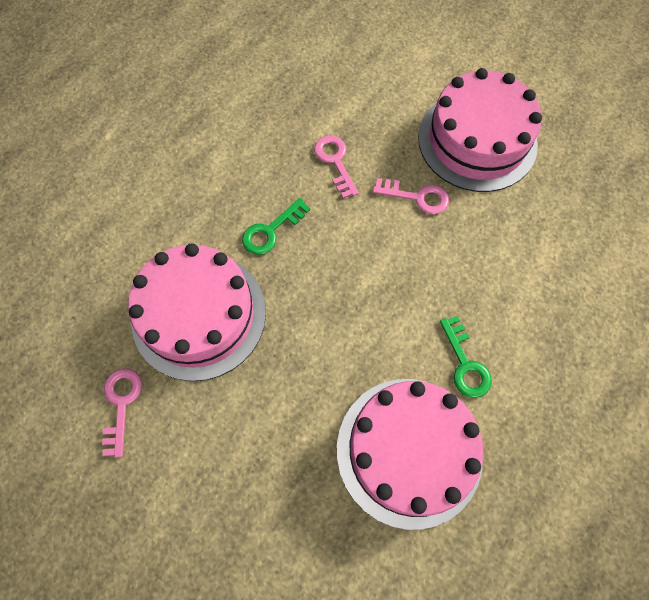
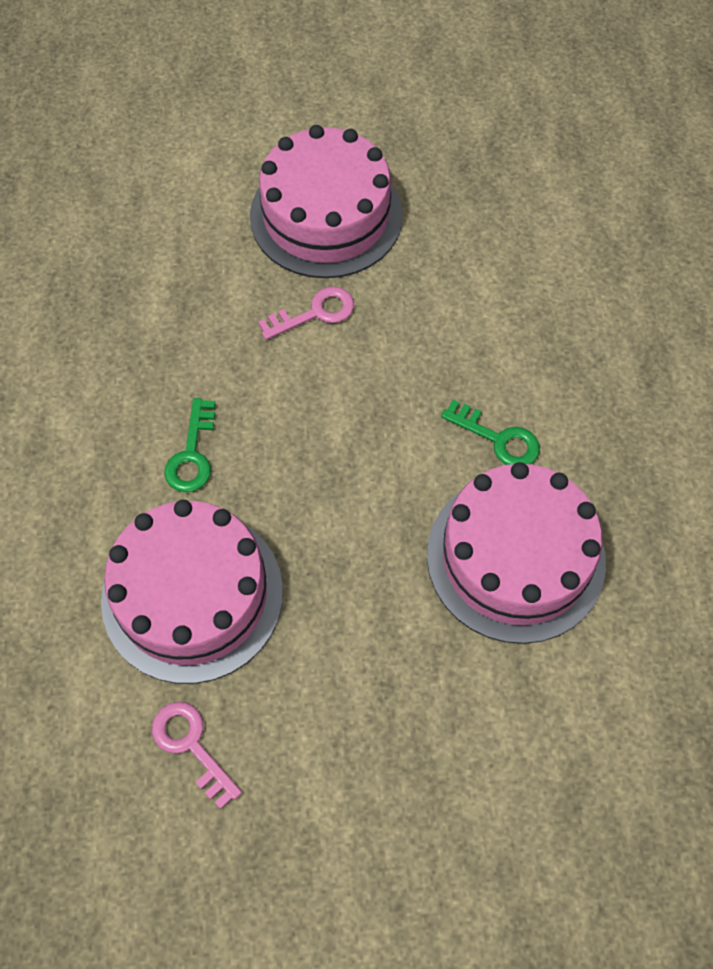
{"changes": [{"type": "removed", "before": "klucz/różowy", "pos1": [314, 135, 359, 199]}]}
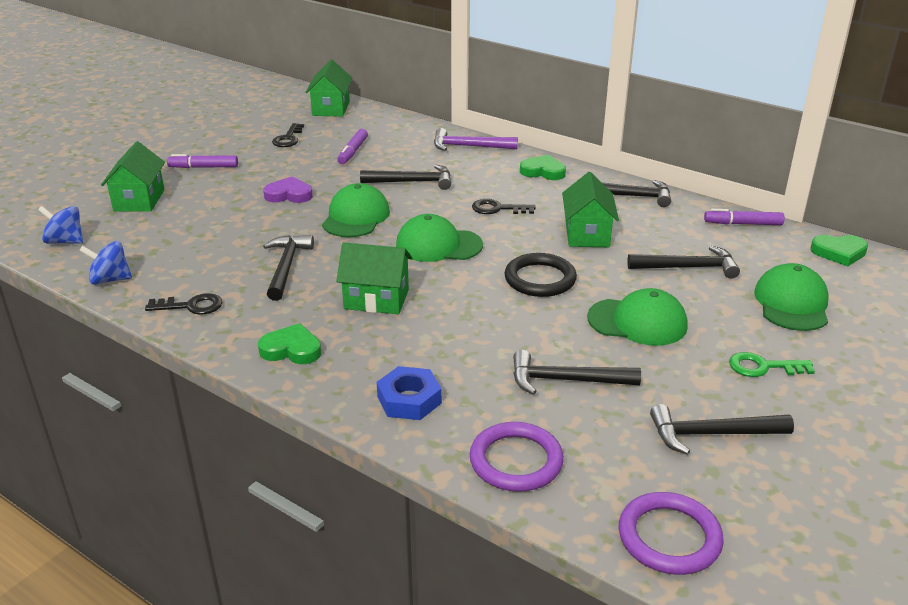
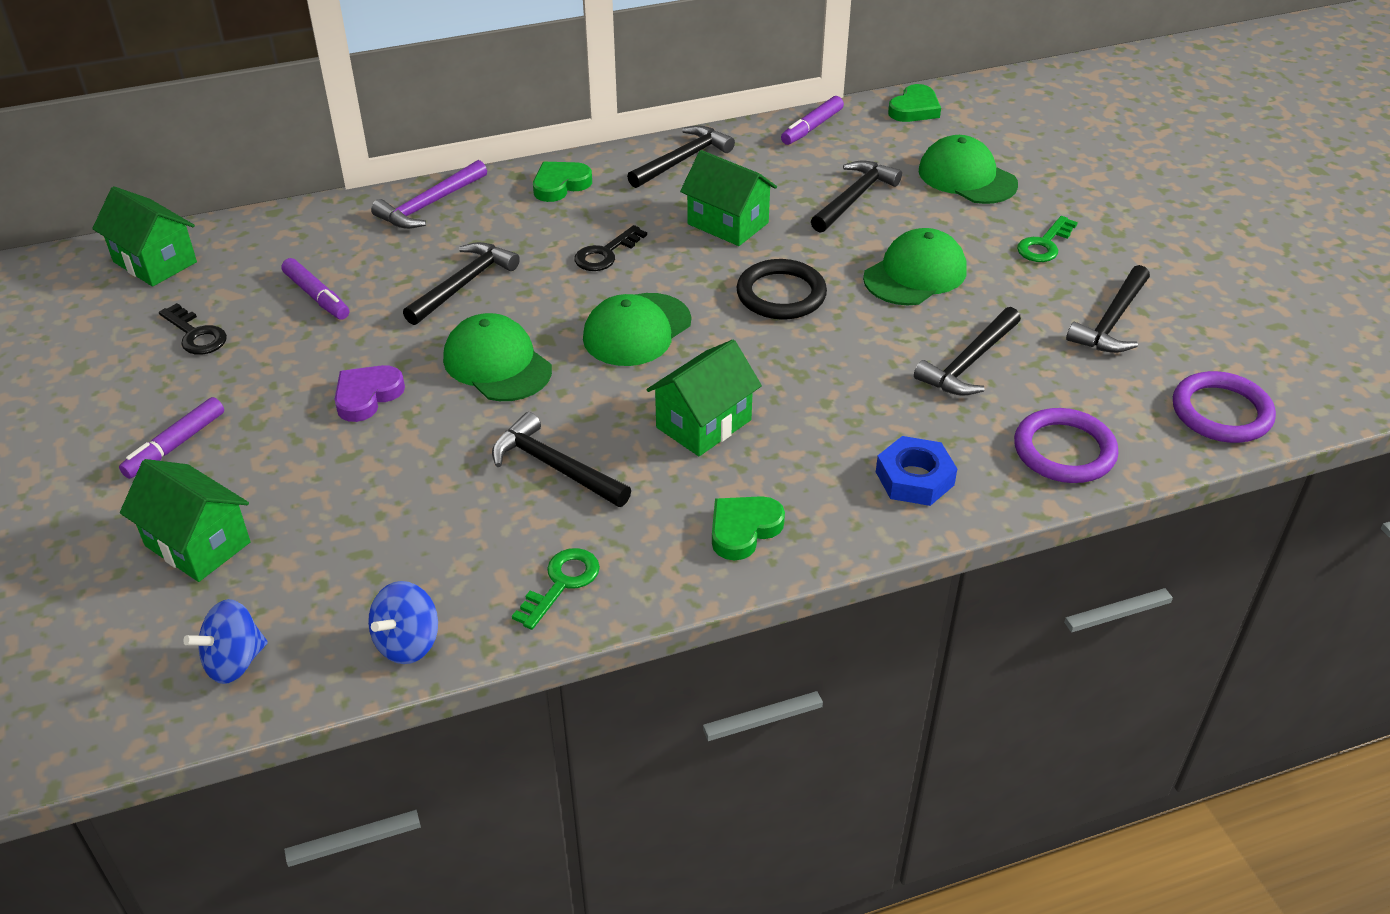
{"changes": [{"type": "recoloured", "before": "klucz/czarny", "after": "klucz/zielony", "pos1": [145, 293, 223, 315], "pos2": [512, 548, 600, 630]}]}
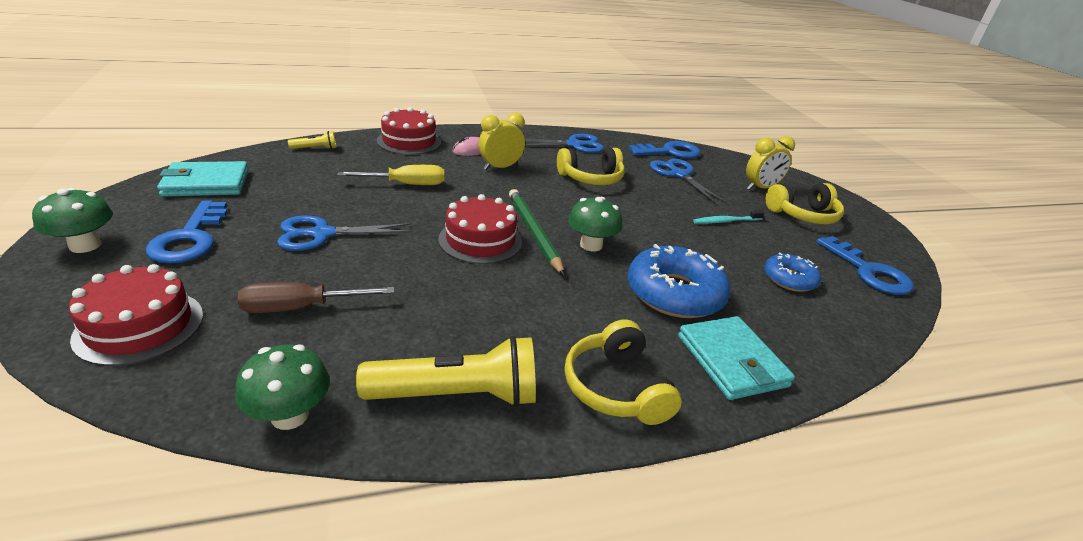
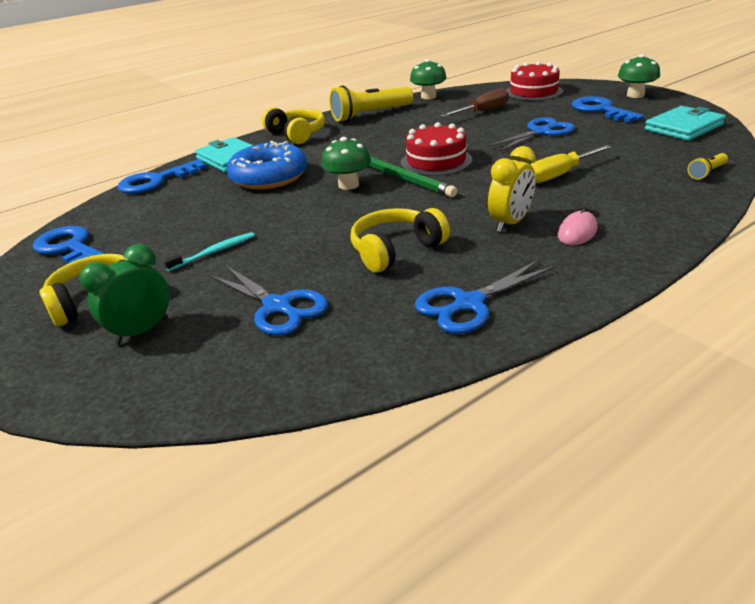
{"changes": [{"type": "removed", "before": "tort/czerwony", "pos1": [377, 107, 441, 155]}, {"type": "recoloured", "before": "budzik/żółty", "after": "budzik/zielony", "pos1": [746, 136, 795, 190], "pos2": [80, 244, 170, 345]}, {"type": "moved", "before": "klucz/niebieski", "pos1": [628, 141, 701, 159], "pos2": [118, 159, 206, 194]}, {"type": "removed", "before": "donut/niebieski", "pos1": [764, 252, 821, 292]}]}
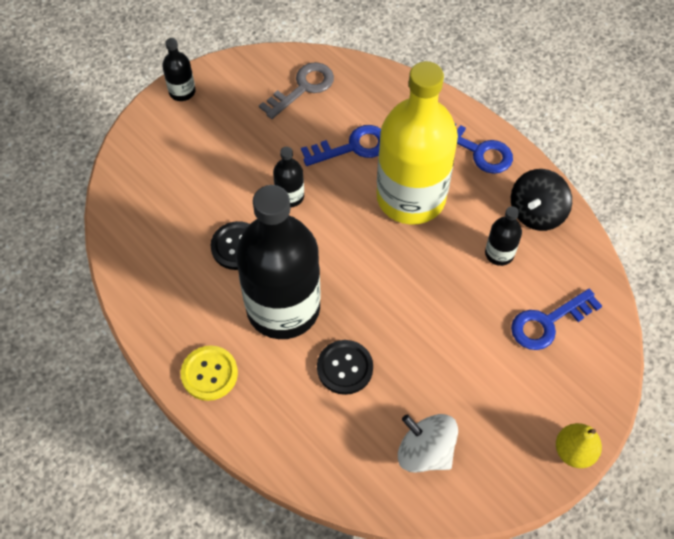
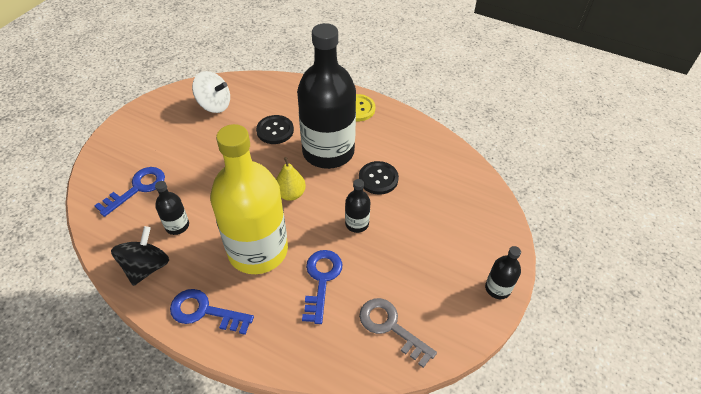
{"changes": [{"type": "turned", "before": "klucz/szary", "pos1": [259, 62, 334, 119], "pos2": [359, 298, 437, 368], "turn": 105}, {"type": "turned", "before": "klucz/niebieski", "pos1": [301, 125, 381, 166], "pos2": [302, 250, 342, 324], "turn": 135}, {"type": "moved", "before": "gruszka/żółty", "pos1": [556, 423, 602, 468], "pos2": [276, 157, 306, 201]}]}
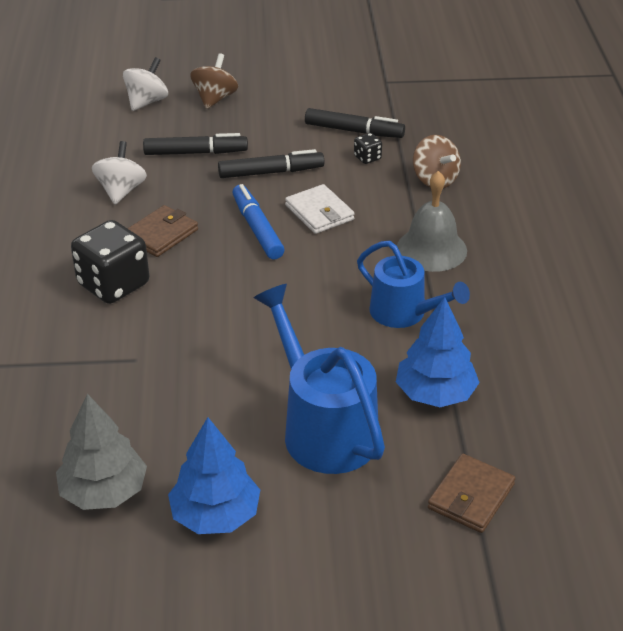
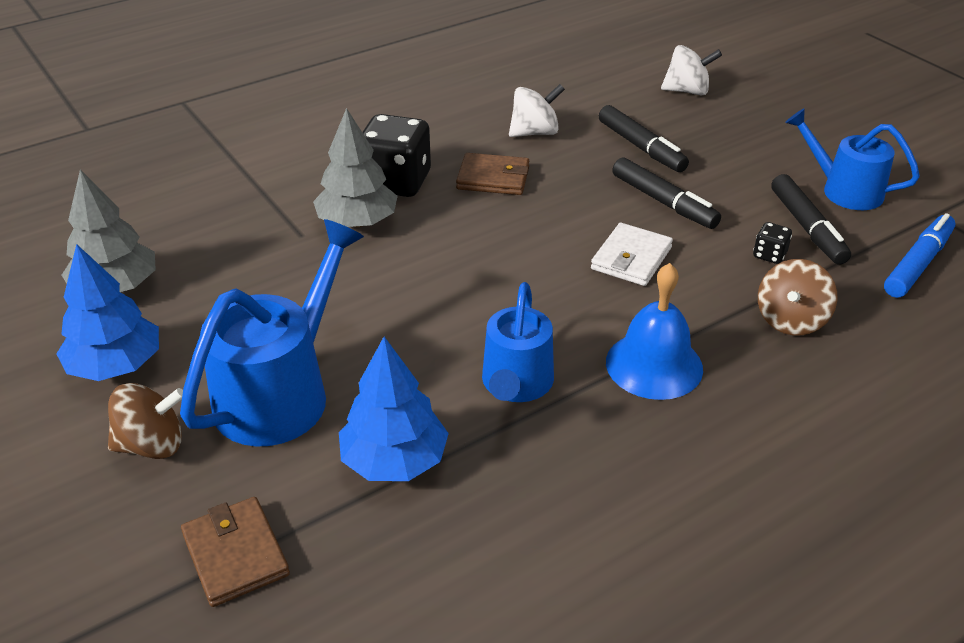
{"changes": [{"type": "moved", "before": "bączek/brązowy", "pos1": [190, 53, 238, 109], "pos2": [108, 383, 183, 459]}, {"type": "recoloured", "before": "dzwonek/szary", "after": "dzwonek/niebieski", "pos1": [397, 171, 467, 272], "pos2": [606, 263, 703, 400]}, {"type": "moved", "before": "flamaster/niebieski", "pos1": [232, 184, 284, 259], "pos2": [884, 213, 956, 298]}, {"type": "turned", "before": "portfel/brązowy", "pos1": [428, 454, 515, 533], "pos2": [181, 497, 290, 607], "turn": 60}, {"type": "added", "after": "drzewko/szary", "pos2": [313, 108, 398, 227]}, {"type": "added", "after": "konewka/niebieski", "pos2": [785, 108, 920, 210]}]}
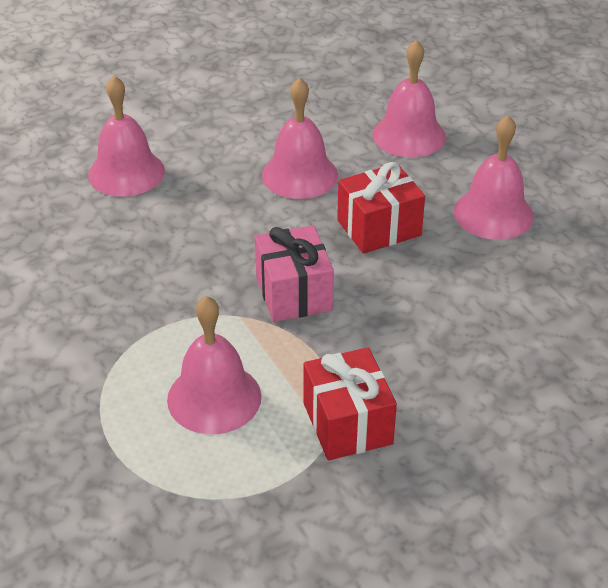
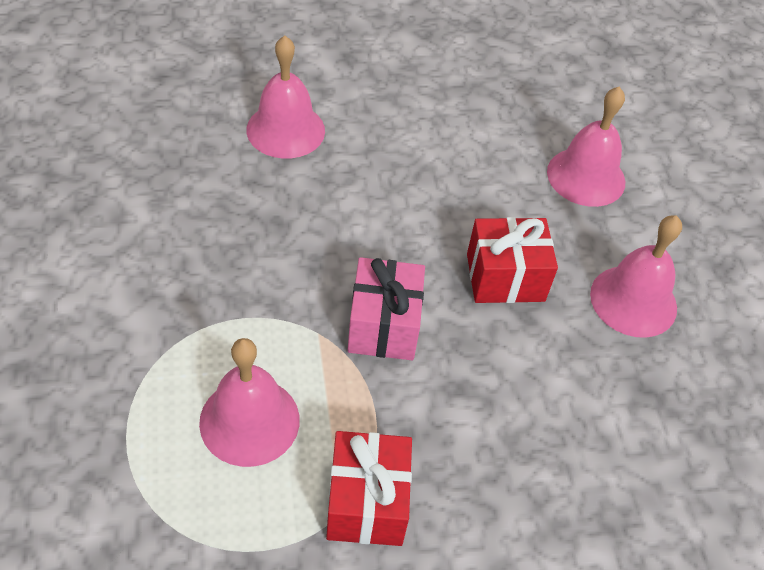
{"changes": [{"type": "removed", "before": "dzwonek/różowy", "pos1": [262, 77, 338, 199]}]}
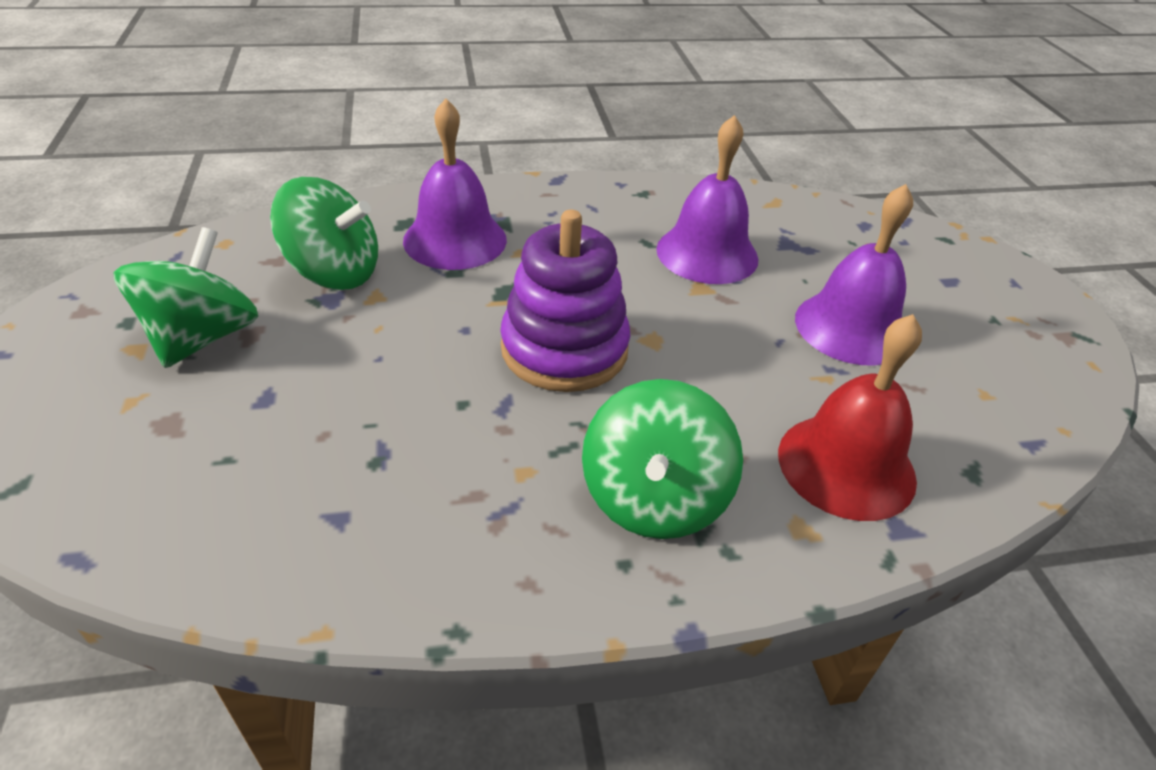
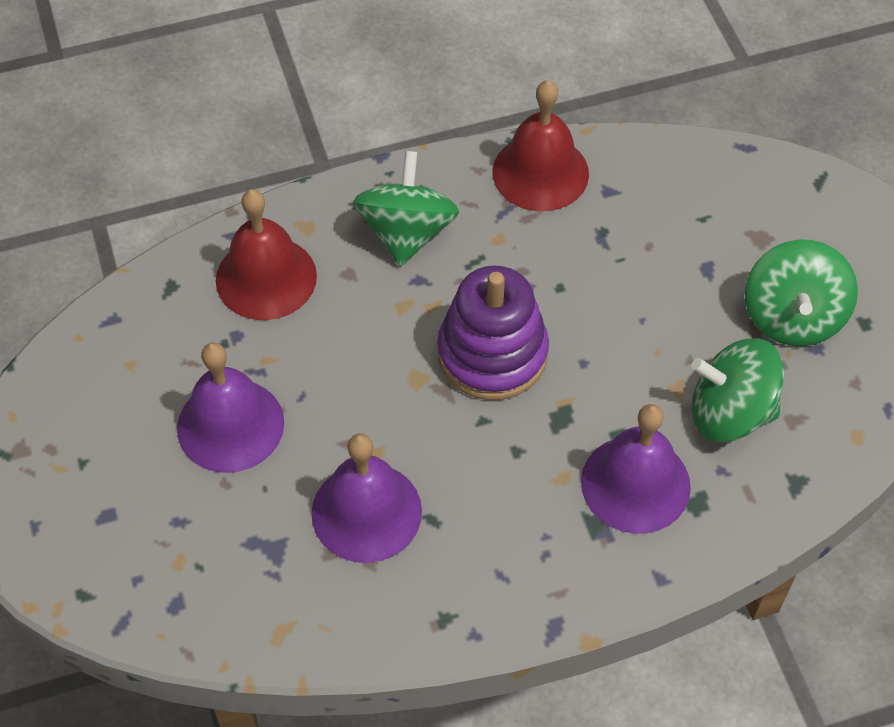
{"changes": [{"type": "added", "after": "dzwonek/czerwony", "pos2": [492, 80, 589, 211]}]}
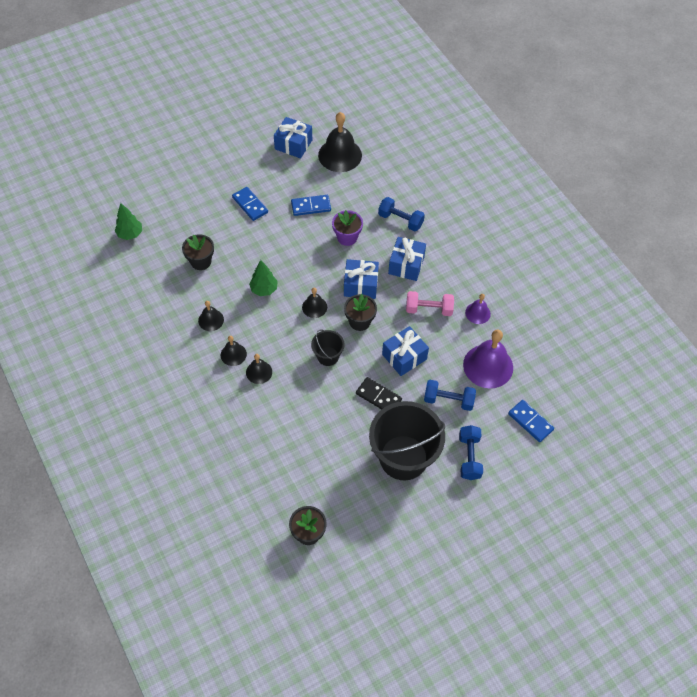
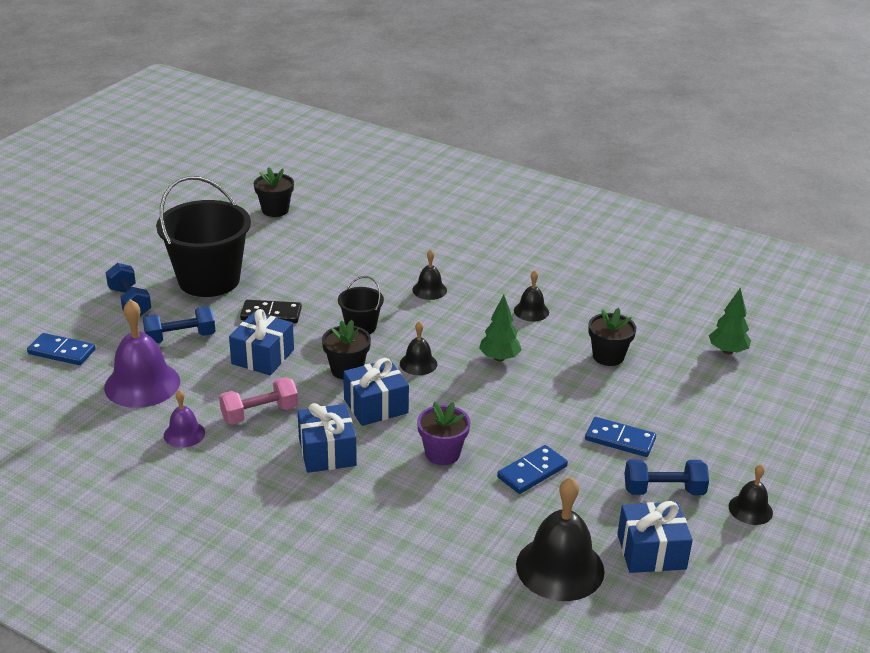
{"changes": [{"type": "moved", "before": "hantel/niebieski", "pos1": [378, 197, 425, 231], "pos2": [625, 459, 709, 495]}, {"type": "moved", "before": "dzwonek/czarny", "pos1": [221, 336, 247, 366], "pos2": [729, 465, 773, 525]}]}
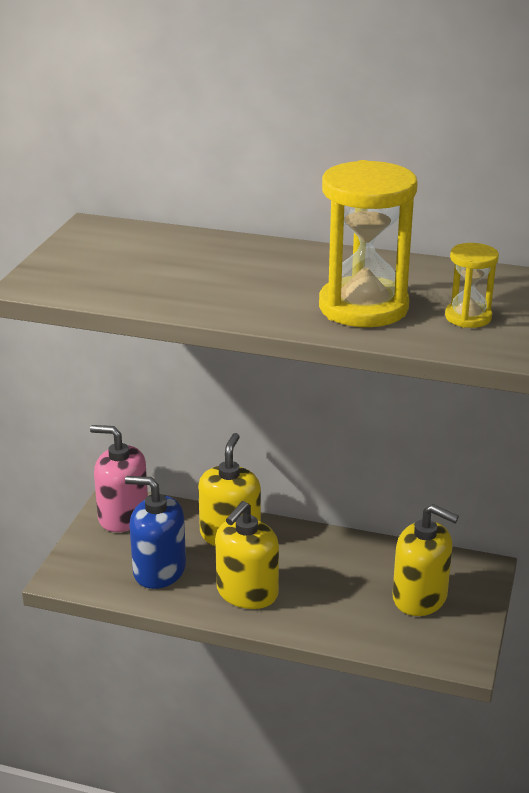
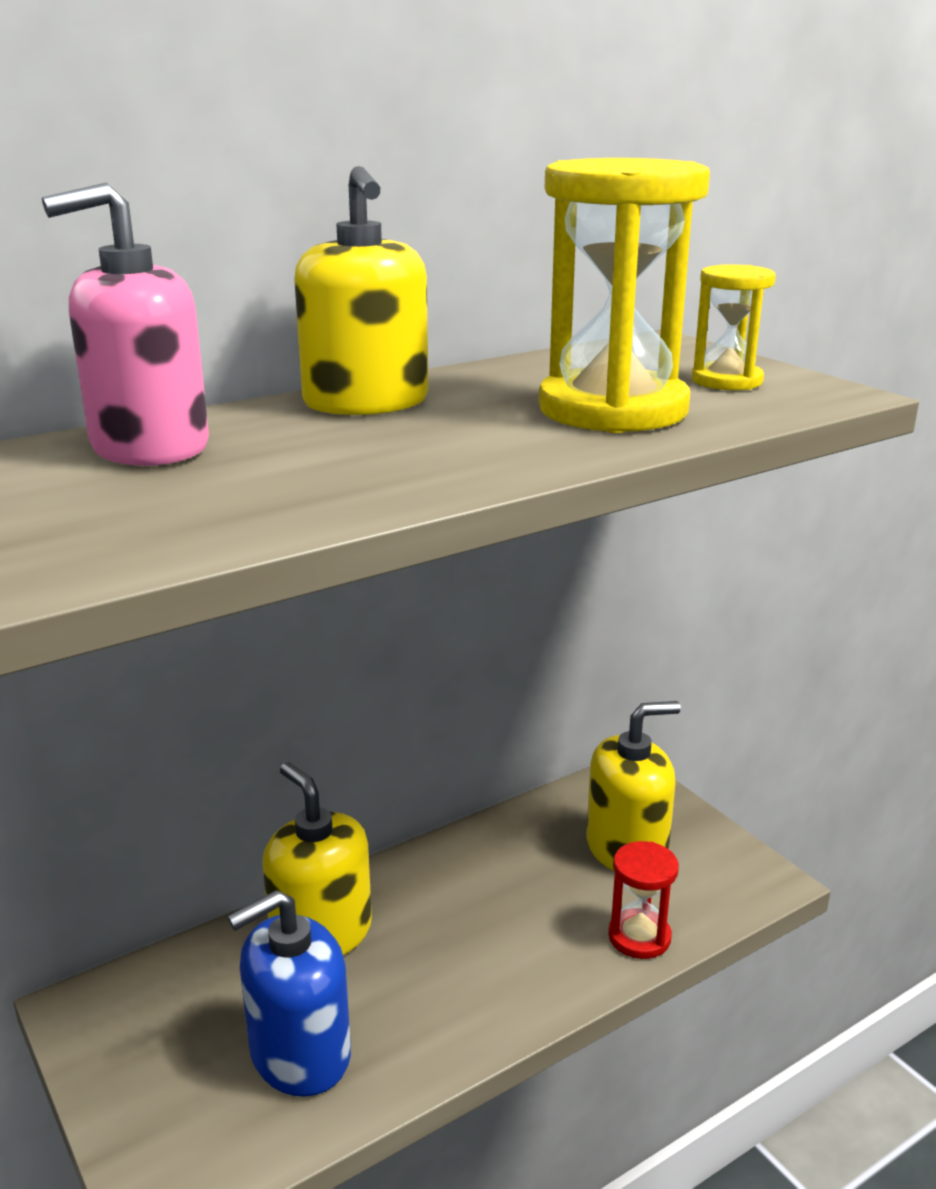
{"changes": [{"type": "moved", "before": "dozownik mydła/różowy", "pos1": [90, 425, 148, 532], "pos2": [42, 182, 209, 466]}, {"type": "moved", "before": "dozownik mydła/żółty", "pos1": [215, 501, 279, 609], "pos2": [294, 166, 429, 415]}, {"type": "added", "after": "klepsydra/czerwony", "pos2": [608, 841, 679, 959]}]}
